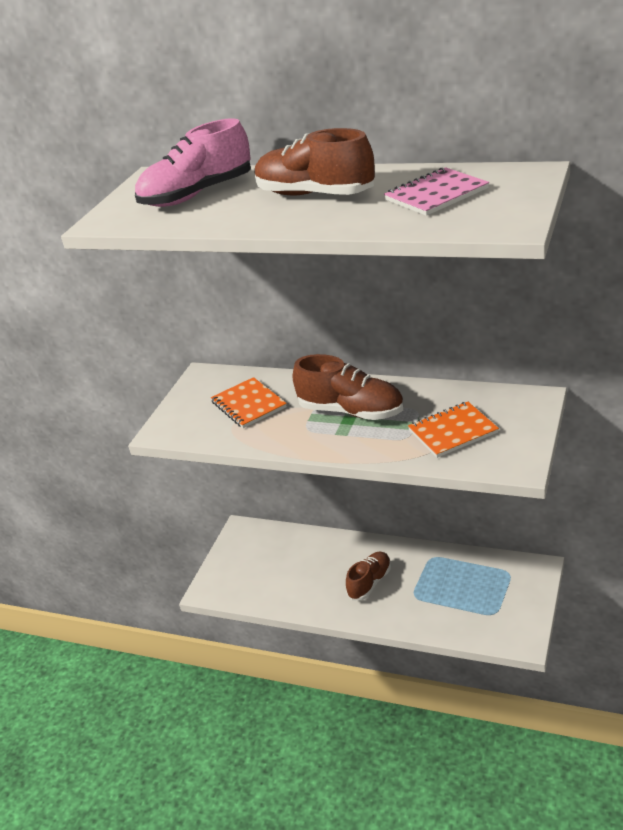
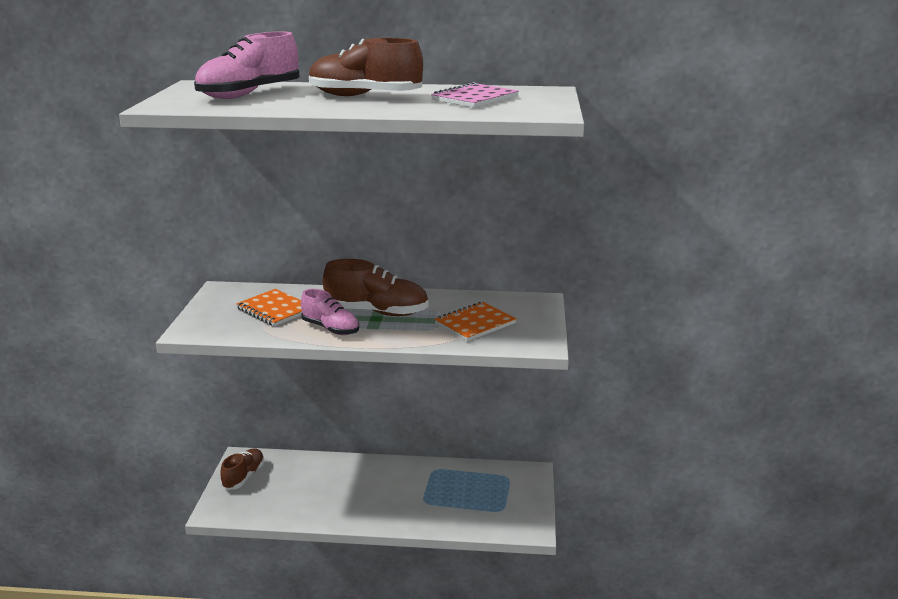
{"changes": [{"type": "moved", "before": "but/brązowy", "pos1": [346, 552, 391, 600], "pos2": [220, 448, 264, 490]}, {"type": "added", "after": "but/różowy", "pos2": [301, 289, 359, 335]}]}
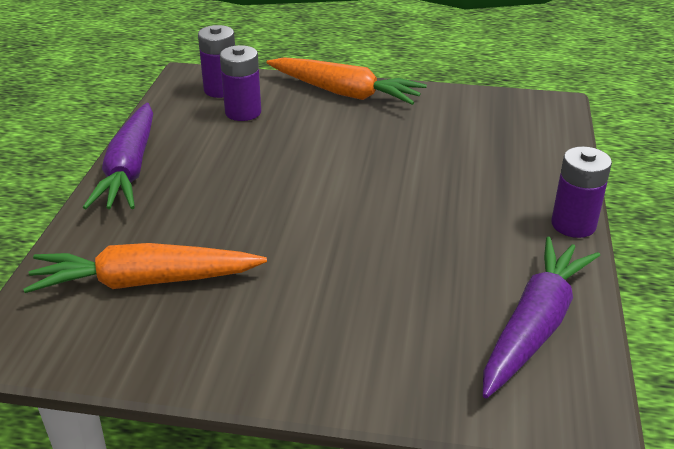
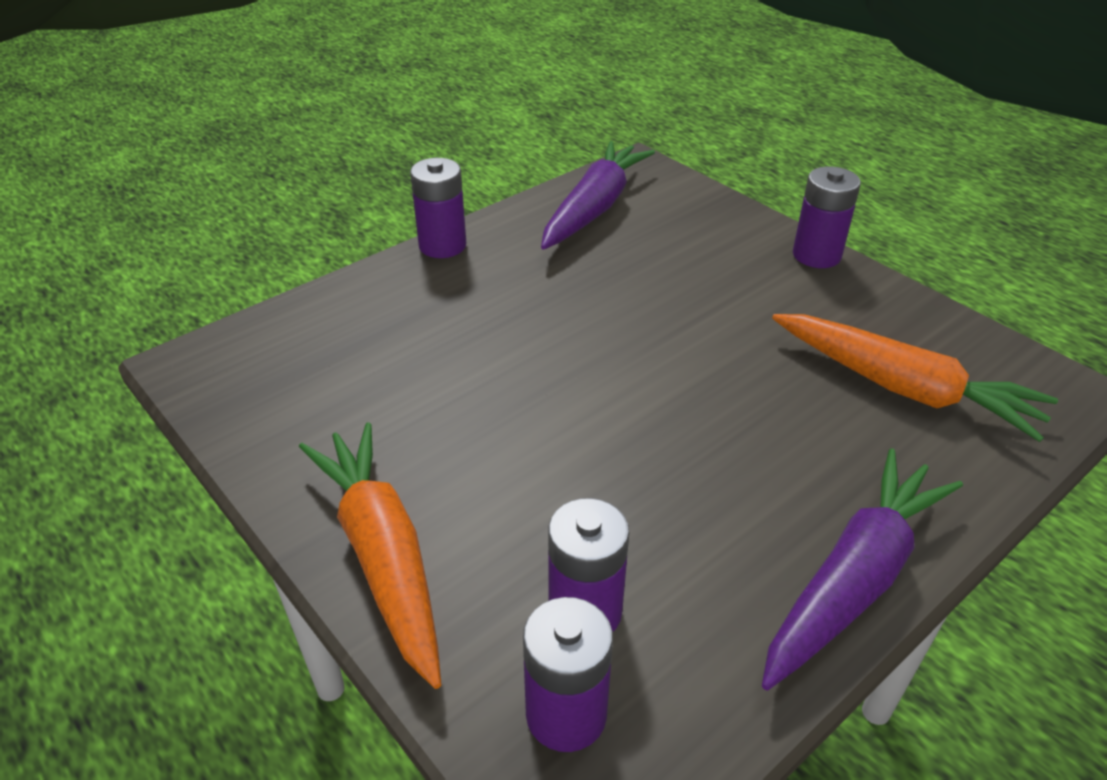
{"changes": [{"type": "turned", "before": "marchewka/fioletowy", "pos1": [483, 236, 600, 398], "pos2": [541, 141, 655, 250], "turn": 135}, {"type": "added", "after": "bateria/fioletowy", "pos2": [793, 166, 861, 268]}]}
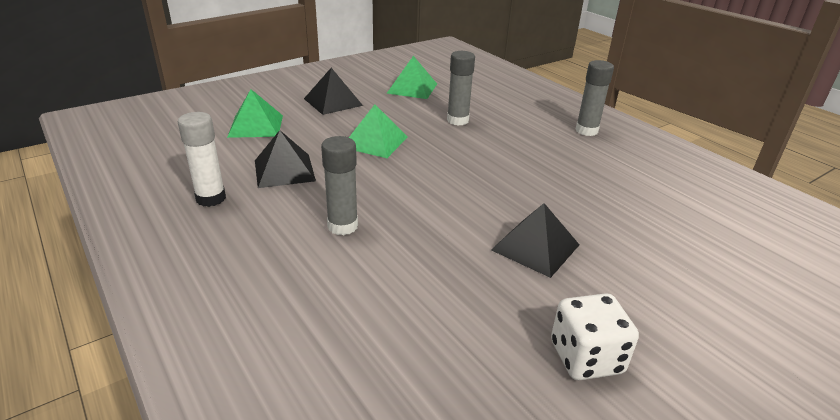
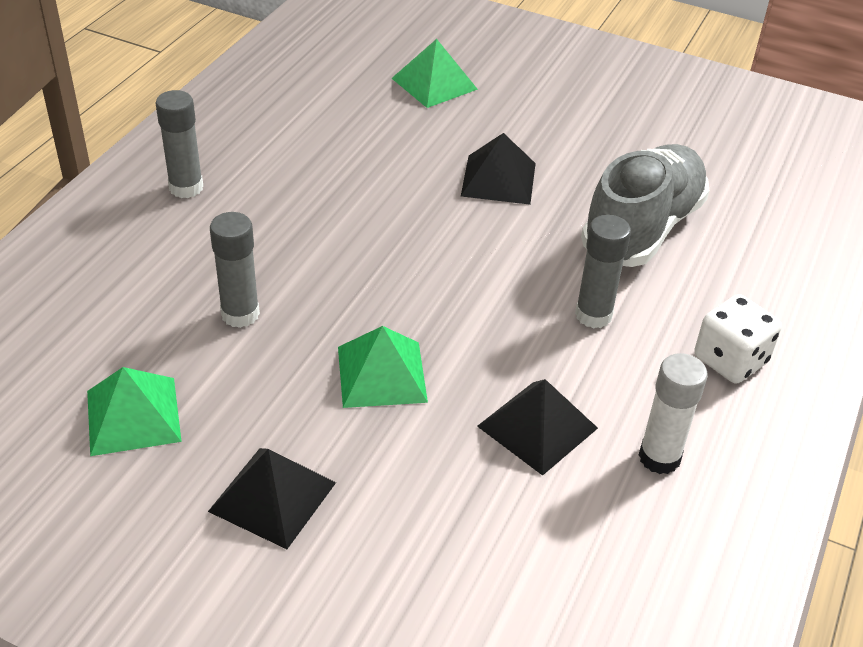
{"changes": [{"type": "moved", "before": "piramida/zielony", "pos1": [227, 89, 283, 138], "pos2": [391, 39, 478, 108]}, {"type": "moved", "before": "kostka do gry/biały", "pos1": [551, 293, 639, 380], "pos2": [695, 294, 782, 384]}, {"type": "added", "after": "but/szary", "pos2": [581, 144, 710, 267]}]}
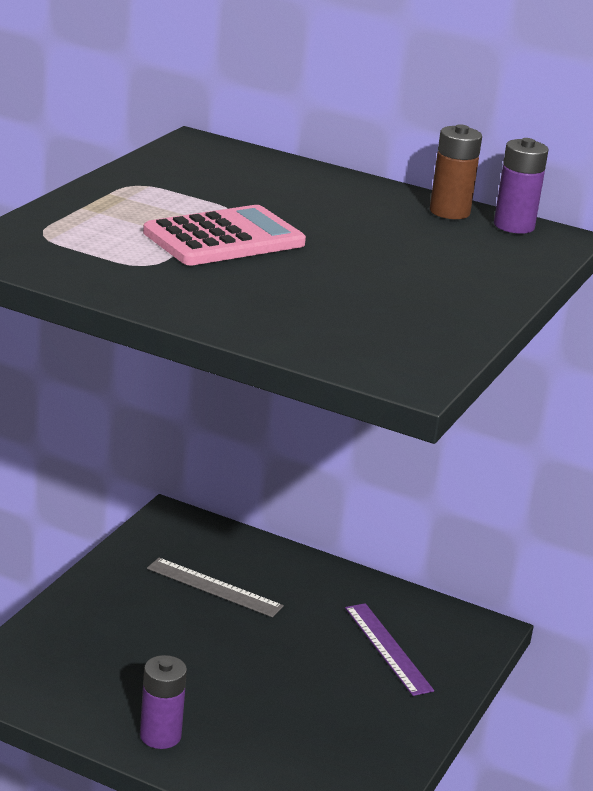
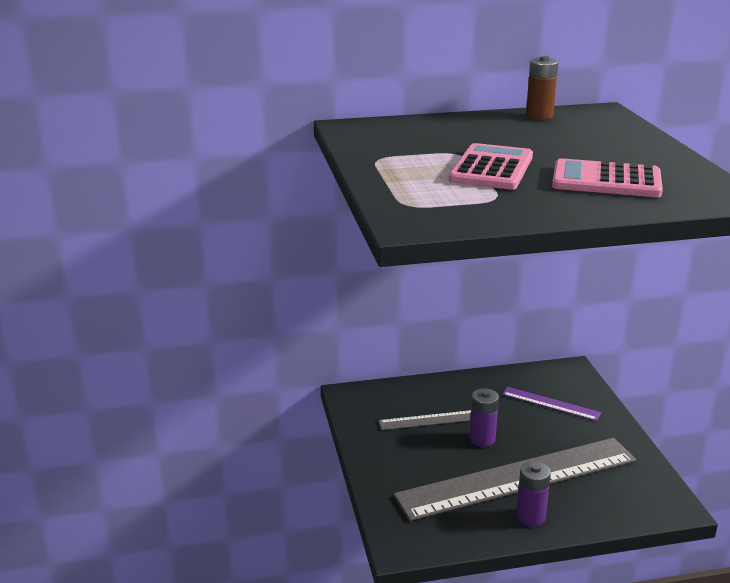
{"changes": [{"type": "moved", "before": "bateria/fioletowy", "pos1": [494, 138, 549, 234], "pos2": [469, 388, 499, 447]}, {"type": "added", "after": "kalkulator/różowy", "pos2": [552, 158, 663, 197]}, {"type": "added", "after": "linijka/szary", "pos2": [394, 438, 636, 521]}]}
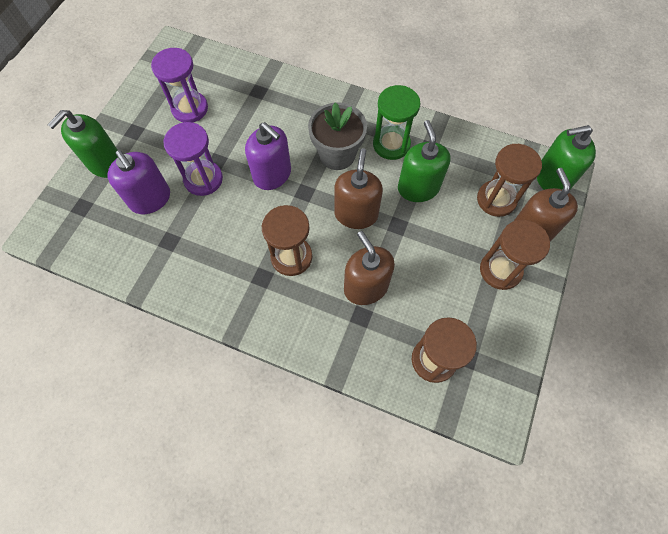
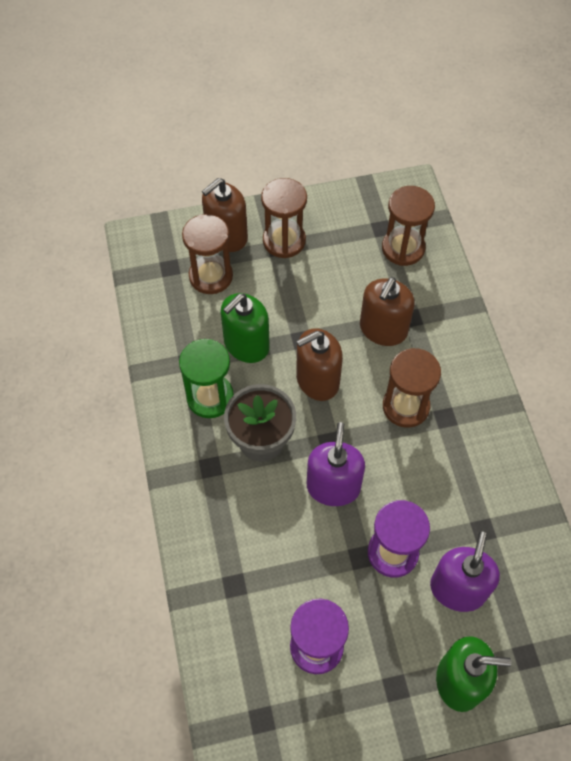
{"changes": [{"type": "removed", "before": "dozownik mydła/zielony", "pos1": [537, 125, 596, 190]}]}
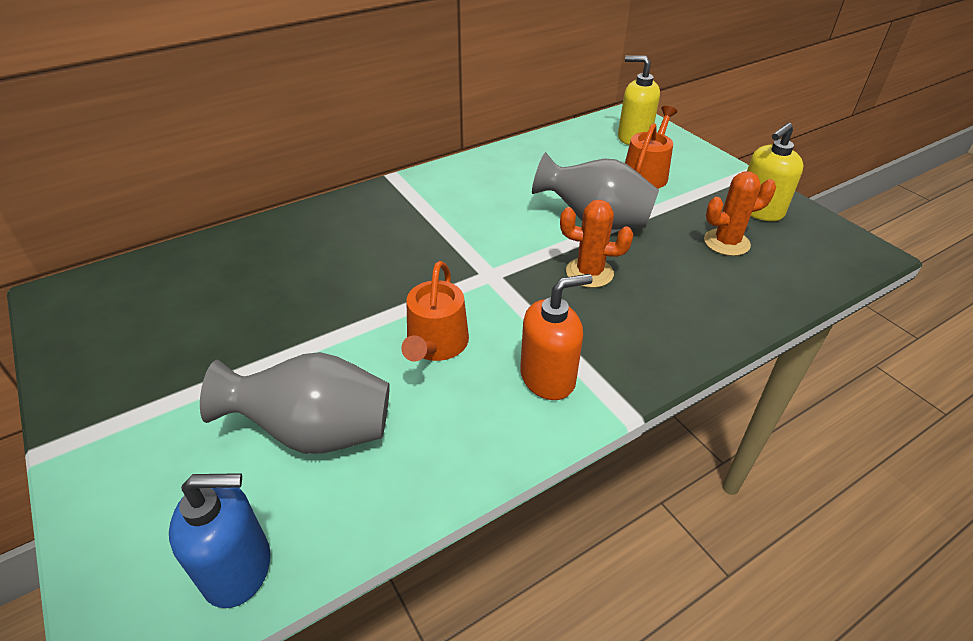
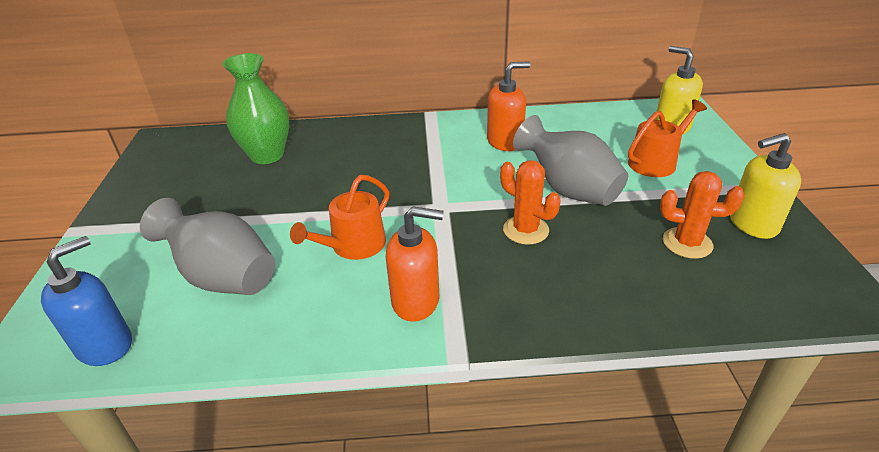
{"changes": [{"type": "turned", "before": "dozownik mydła/niebieski", "pos1": [169, 473, 270, 608], "pos2": [41, 236, 132, 366], "turn": -75}, {"type": "added", "after": "wazon/zielony", "pos2": [222, 53, 289, 164]}, {"type": "added", "after": "dozownik mydła/pomarańczowy", "pos2": [487, 62, 530, 151]}]}
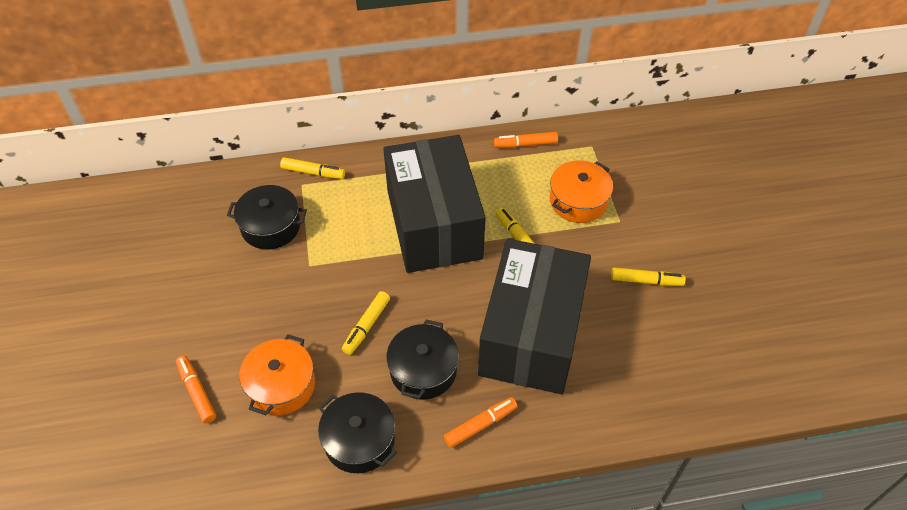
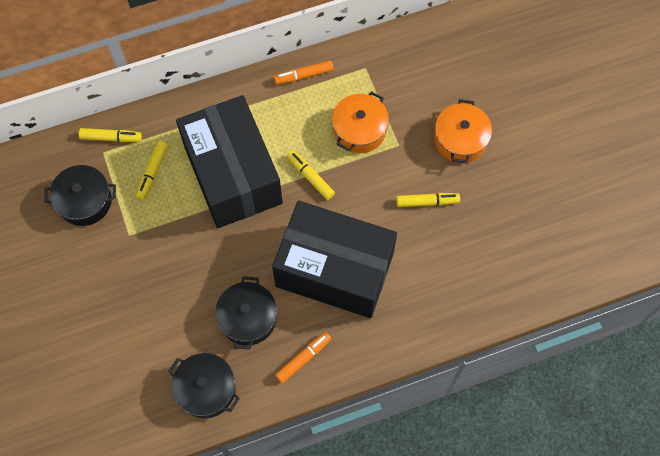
{"changes": [{"type": "turned", "before": "pudełko/czarny", "pos1": [478, 239, 591, 394], "pos2": [272, 201, 397, 318], "turn": -75}, {"type": "moved", "before": "flamaster/żółty", "pos1": [342, 291, 390, 355], "pos2": [136, 141, 168, 199]}, {"type": "moved", "before": "garnek/pomarańczowy", "pos1": [239, 334, 315, 416], "pos2": [434, 99, 492, 163]}, {"type": "removed", "before": "flamaster/pomarańczowy", "pos1": [176, 356, 216, 424]}]}
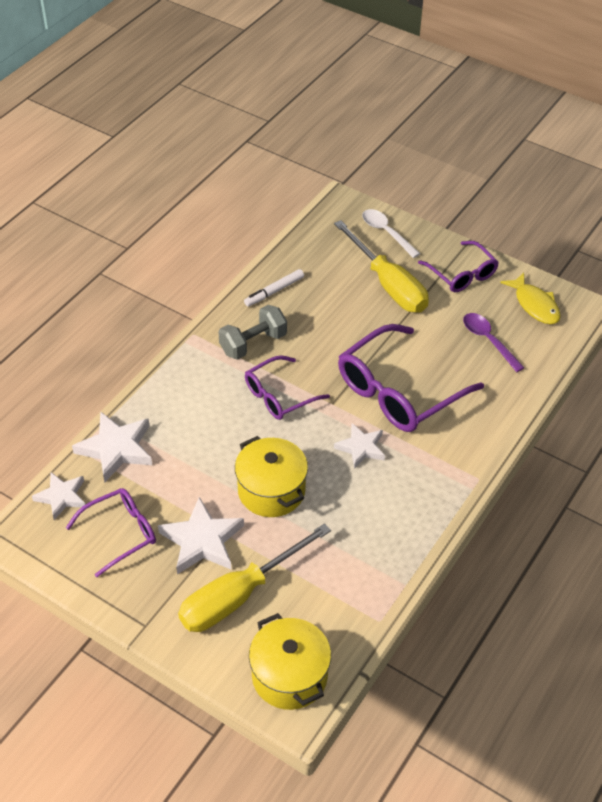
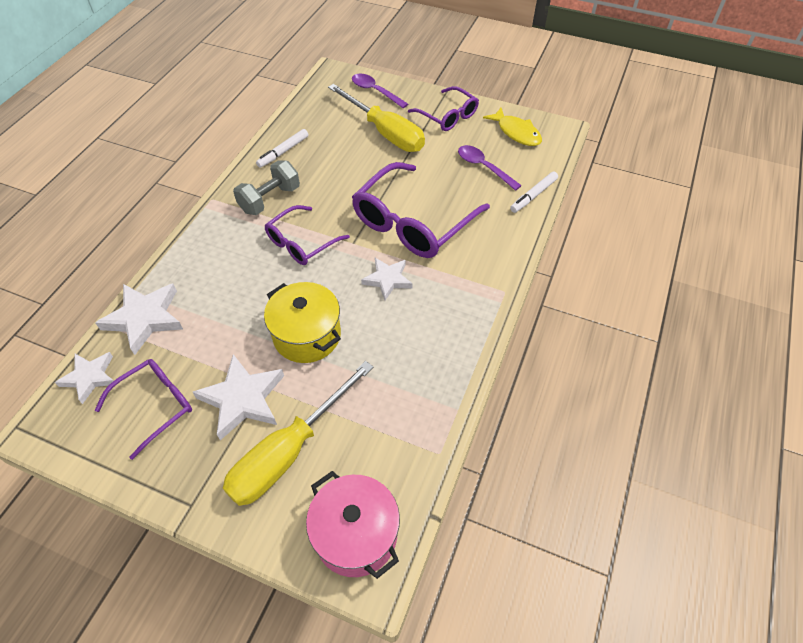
{"changes": [{"type": "recoloured", "before": "łyżka/biały", "after": "łyżka/fioletowy", "pos1": [362, 209, 420, 258], "pos2": [352, 74, 408, 108]}, {"type": "recoloured", "before": "garnek/żółty", "after": "garnek/różowy", "pos1": [249, 613, 331, 710], "pos2": [306, 471, 400, 579]}, {"type": "added", "after": "flamaster/biały", "pos2": [510, 172, 558, 213]}]}
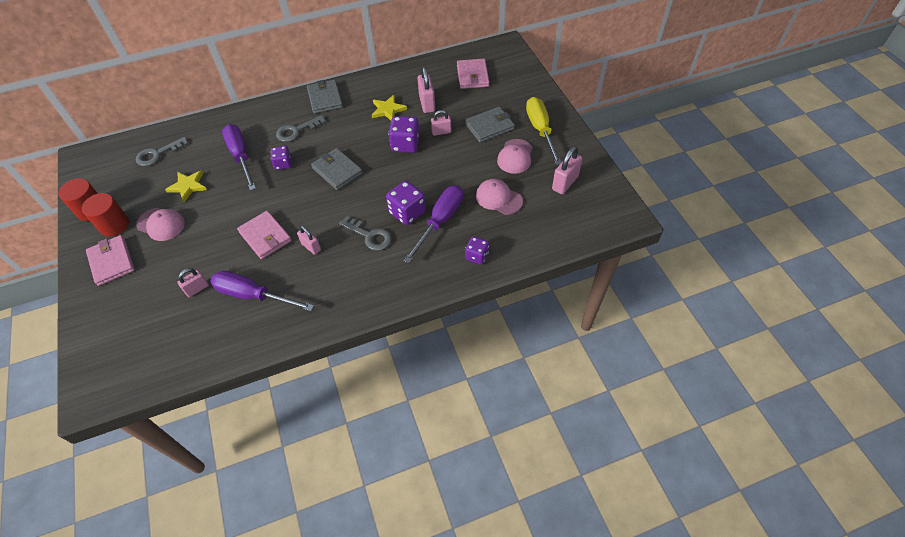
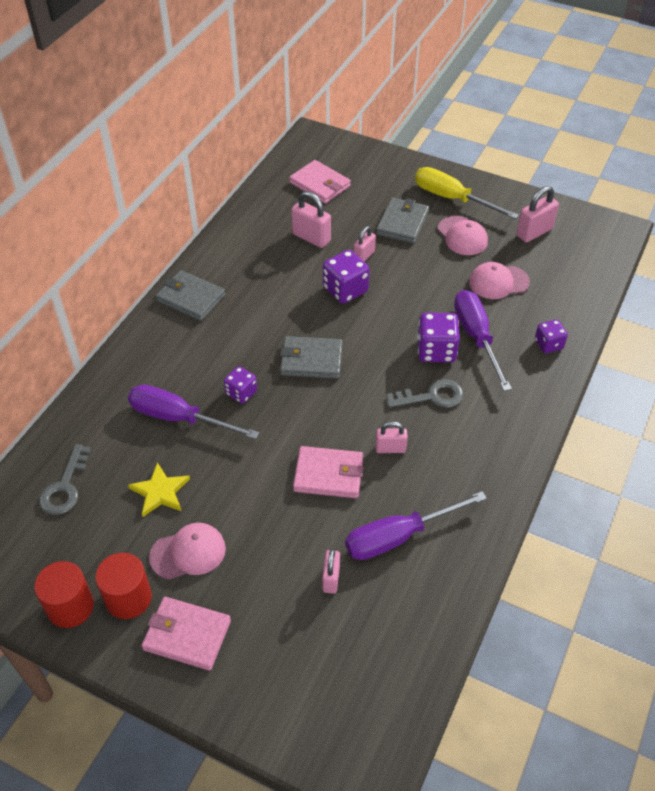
{"changes": [{"type": "removed", "before": "gwiazda/żółty", "pos1": [371, 95, 407, 120]}, {"type": "removed", "before": "klucz/szary", "pos1": [276, 115, 326, 142]}, {"type": "turned", "before": "kłódka/różowy", "pos1": [552, 146, 583, 194], "pos2": [516, 186, 559, 242], "turn": 60}]}
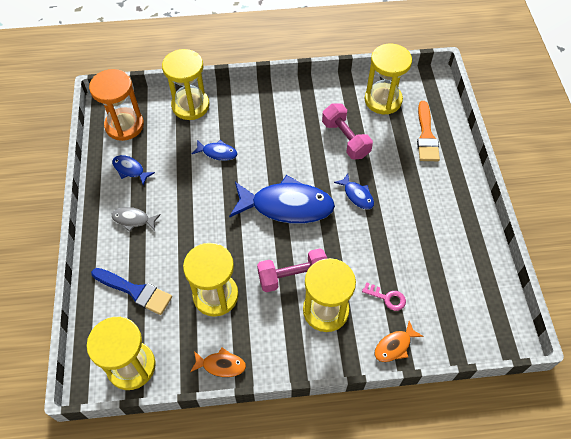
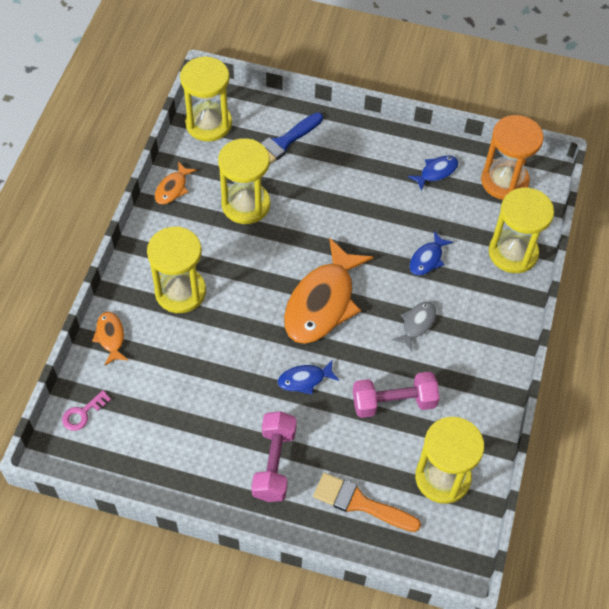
{"changes": [{"type": "recoloured", "before": "ryba/niebieski", "after": "ryba/pomarańczowy", "pos1": [229, 175, 335, 224], "pos2": [284, 238, 374, 344]}, {"type": "moved", "before": "ryba/szary", "pos1": [111, 207, 161, 232], "pos2": [392, 302, 436, 351]}, {"type": "moved", "before": "hantel/różowy", "pos1": [257, 248, 327, 292], "pos2": [252, 411, 297, 502]}, {"type": "moved", "before": "klucz/różowy", "pos1": [362, 282, 406, 311], "pos2": [62, 390, 111, 431]}]}
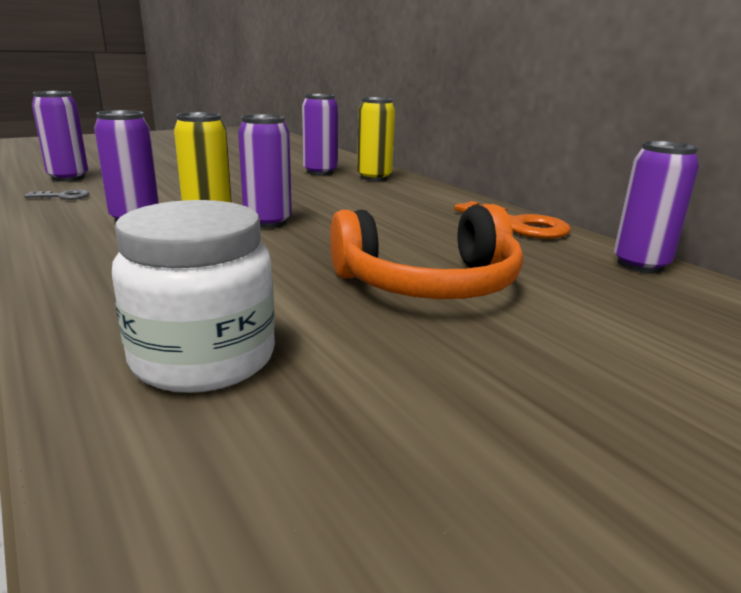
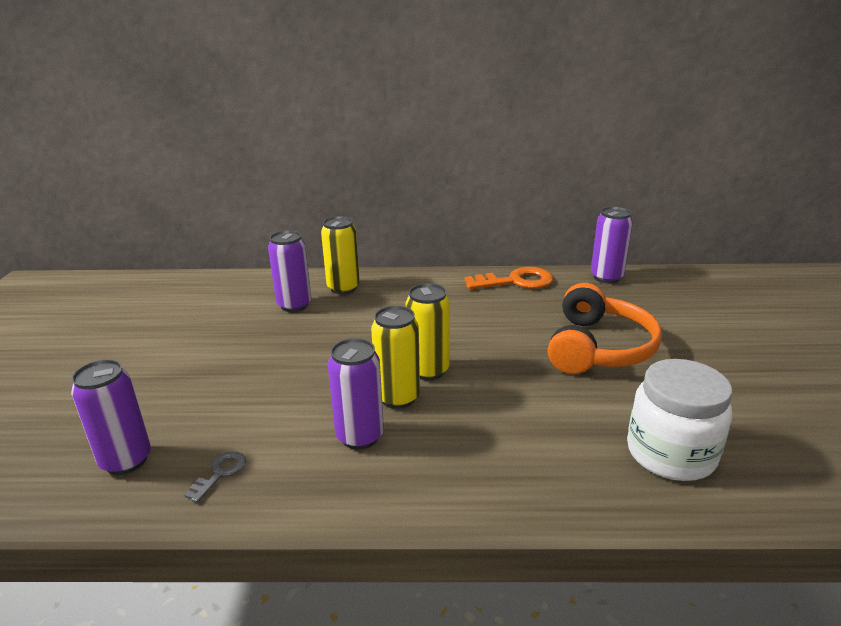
{"changes": [{"type": "recoloured", "before": "puszka/fioletowy", "after": "puszka/żółty", "pos1": [238, 114, 292, 228], "pos2": [406, 283, 450, 380]}]}
